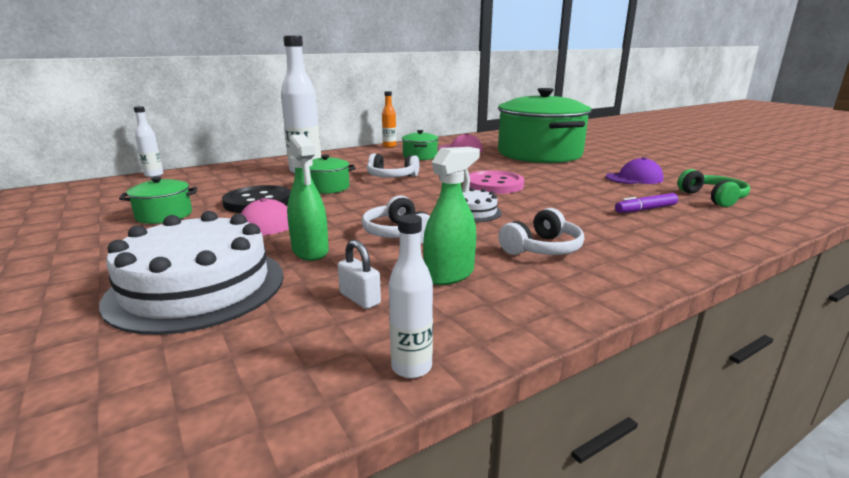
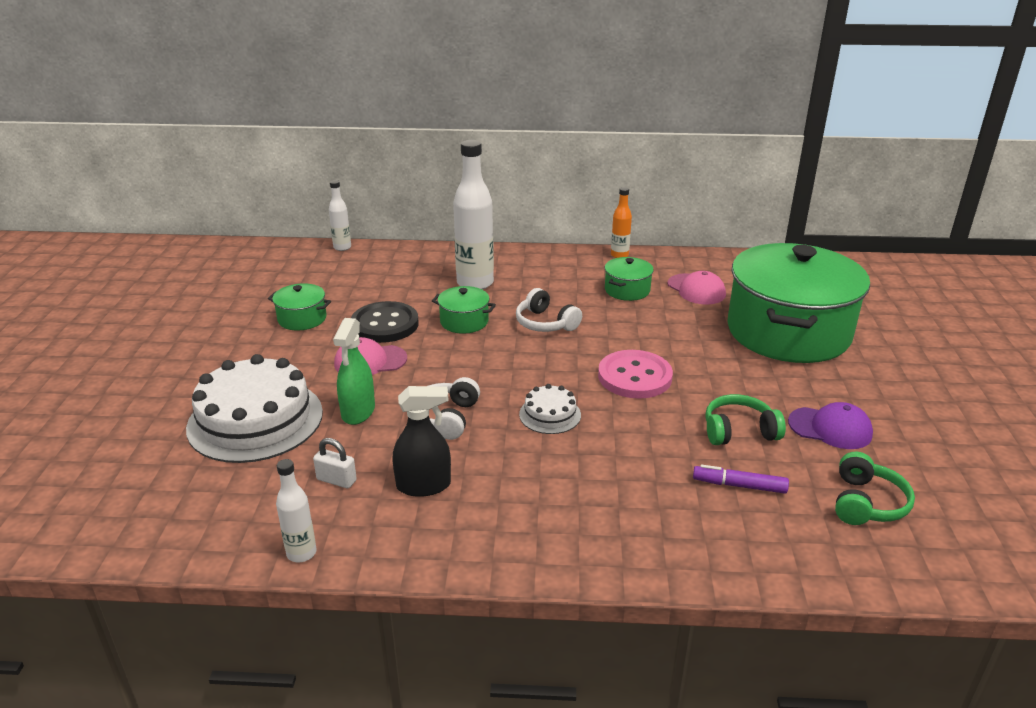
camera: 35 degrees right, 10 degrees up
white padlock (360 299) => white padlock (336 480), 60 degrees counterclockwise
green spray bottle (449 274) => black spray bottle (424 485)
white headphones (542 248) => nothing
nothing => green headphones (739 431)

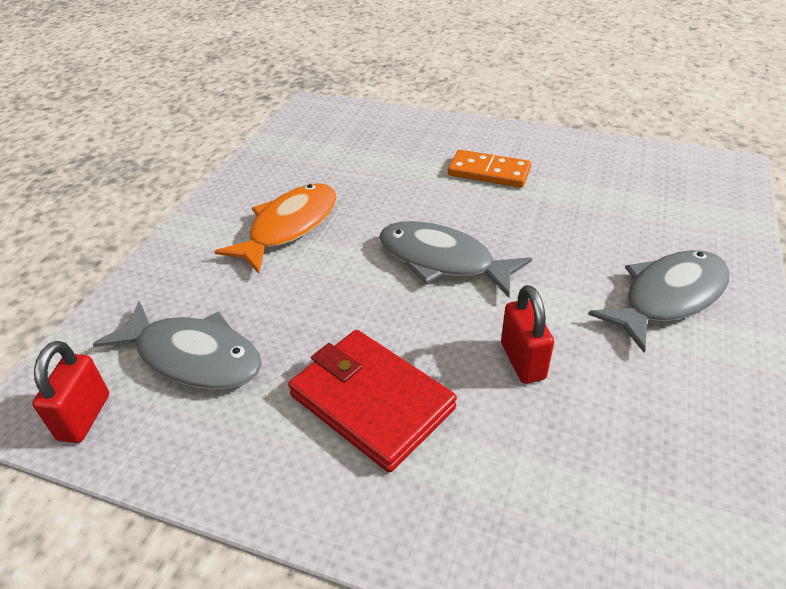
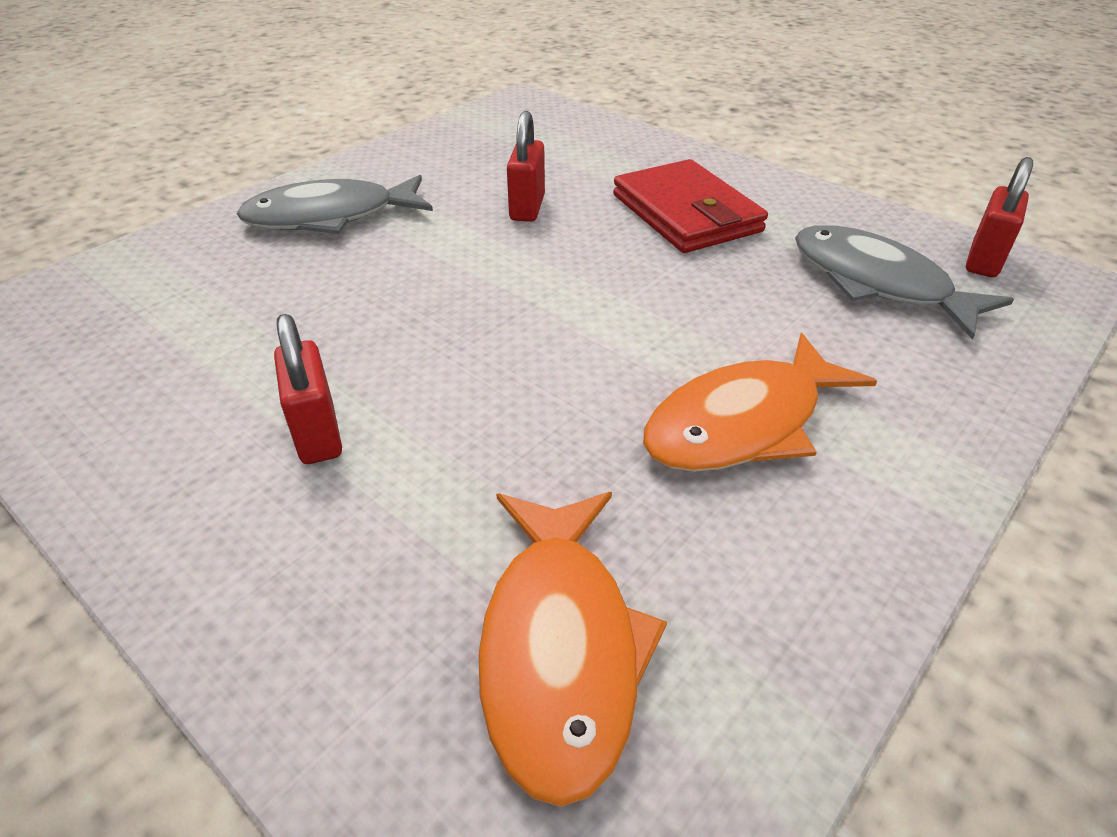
camera: 160 degrees left, 0 degrees up
grey fish (442 261) => nothing
orange domino (489 172) => red padlock (318 434)
nothing => orange fish (560 648)

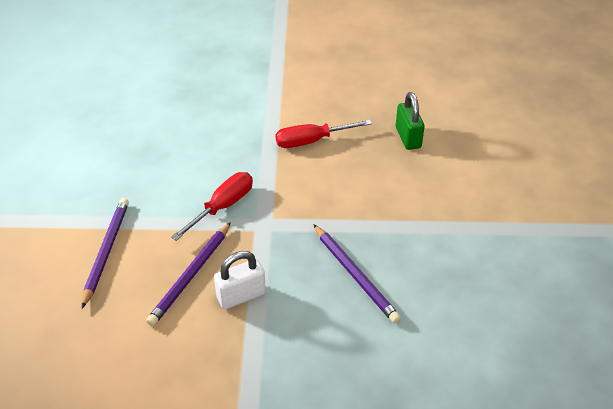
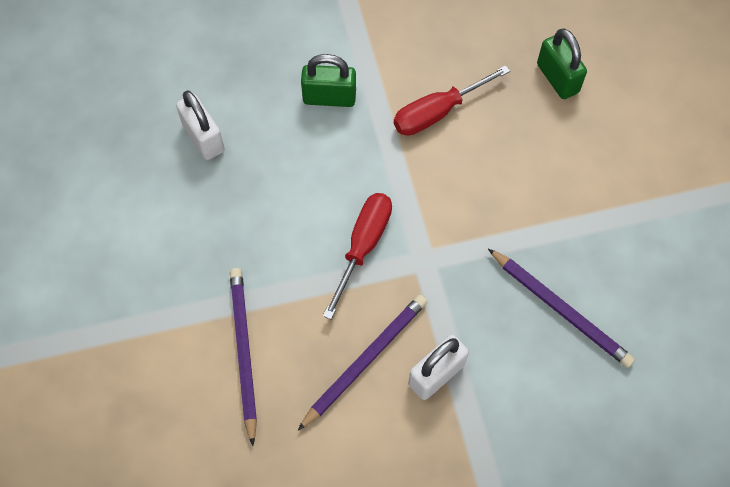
camera: 15 degrees left, 20 degrees up
purple pencil (191 275) => purple pencil (365 360), 150 degrees counterclockwise
nothing => white padlock (203 138)
nothing => green padlock (329 97)

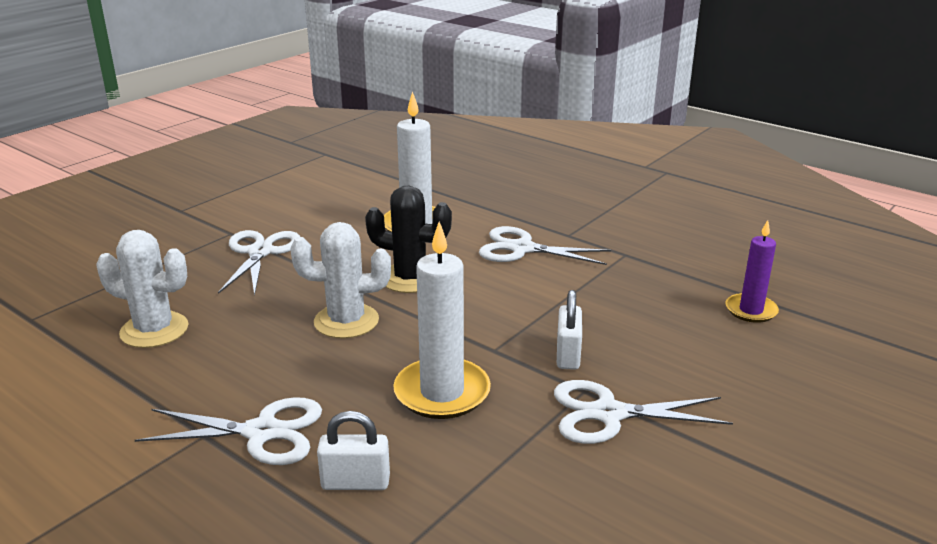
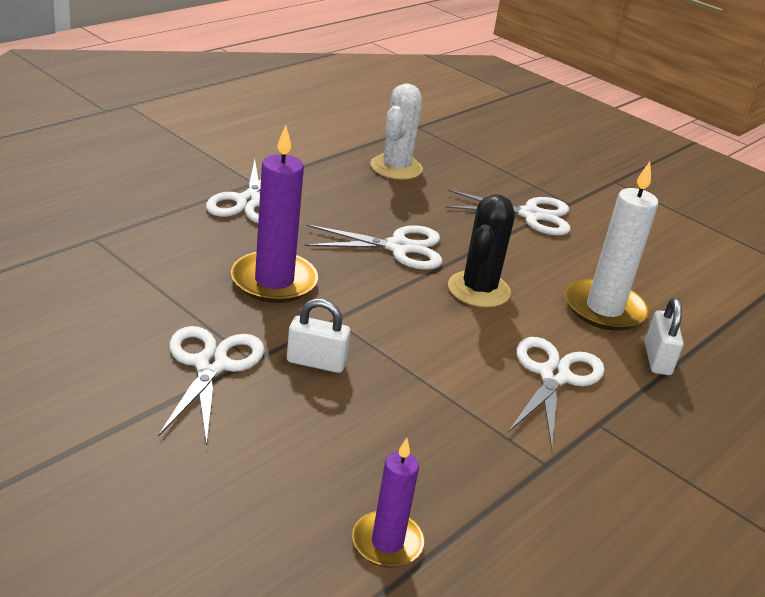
camera: 90 degrees right, 5 degrees up
white cactus (346 321) => white scissors (398 247)
white padlock (355 482) => white padlock (657 359), shifted
white candle (442 392) => purple candle (274 281)

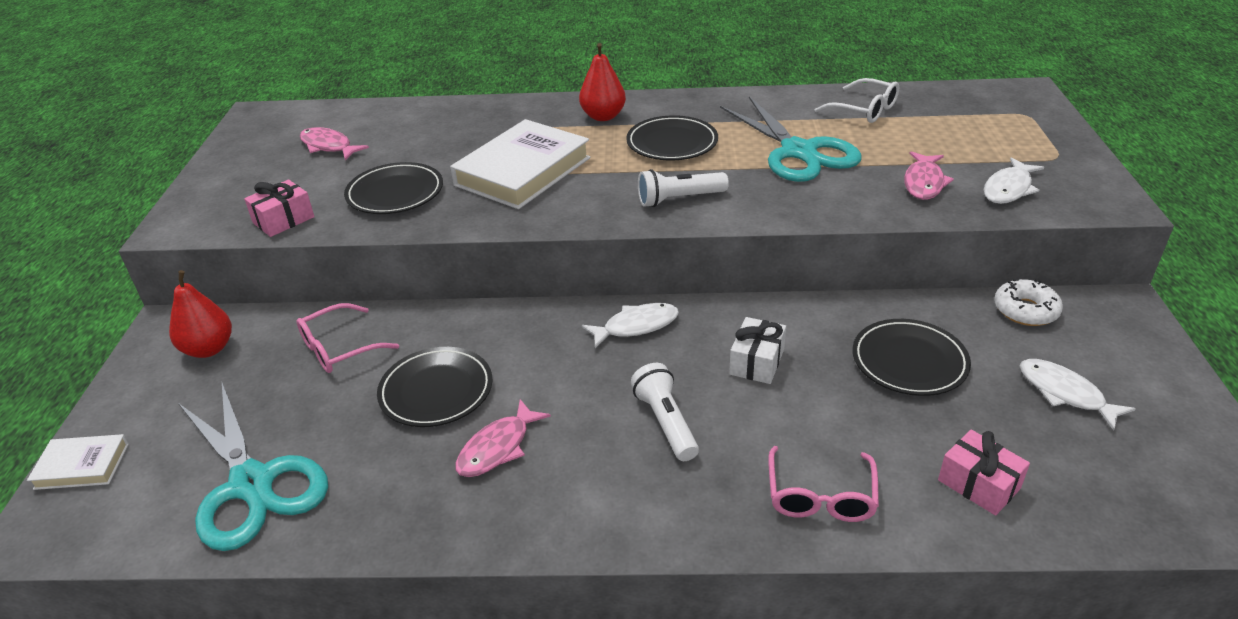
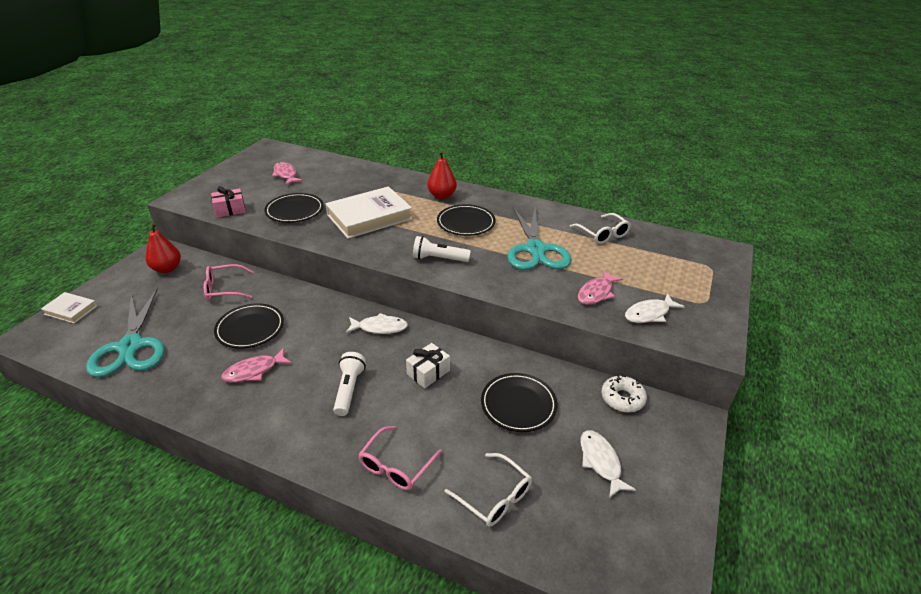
camera: 20 degrees right, 0 degrees up
pink gift (979 484) => white glasses (494 497)

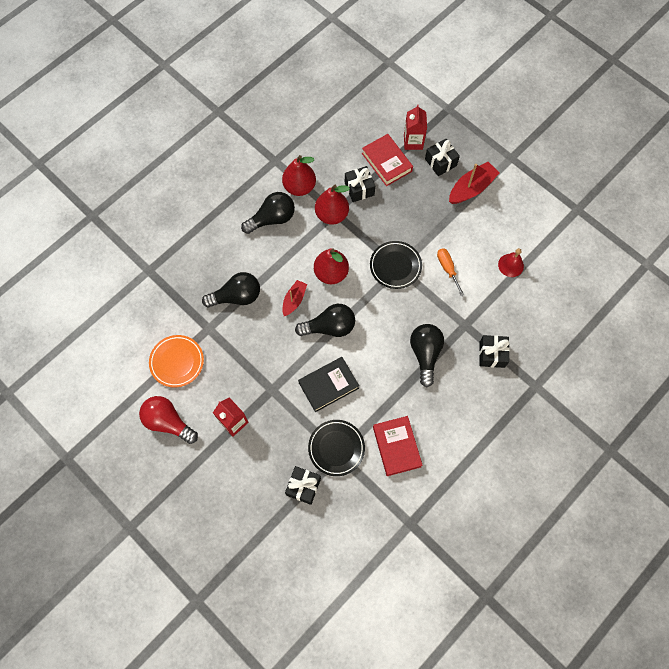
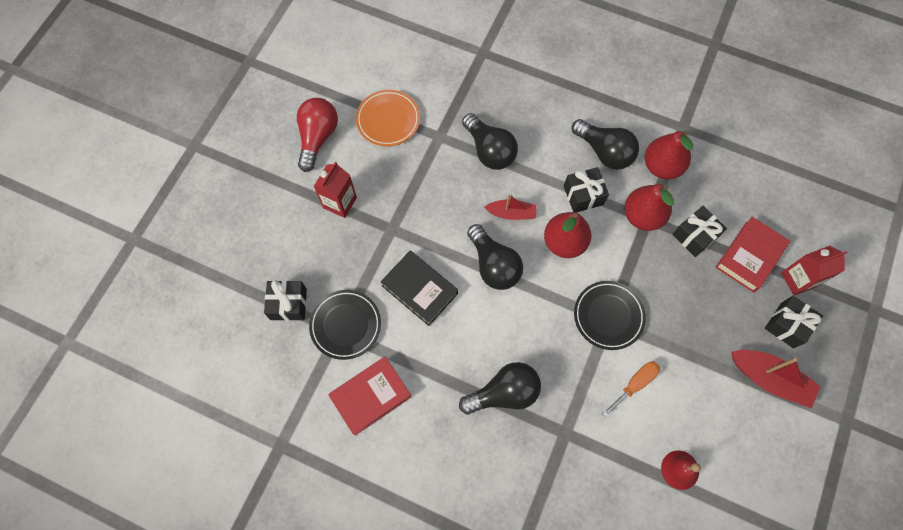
camera: 70 degrees right, 0 degrees up
black gift (492 354) => black gift (583 195), shifted

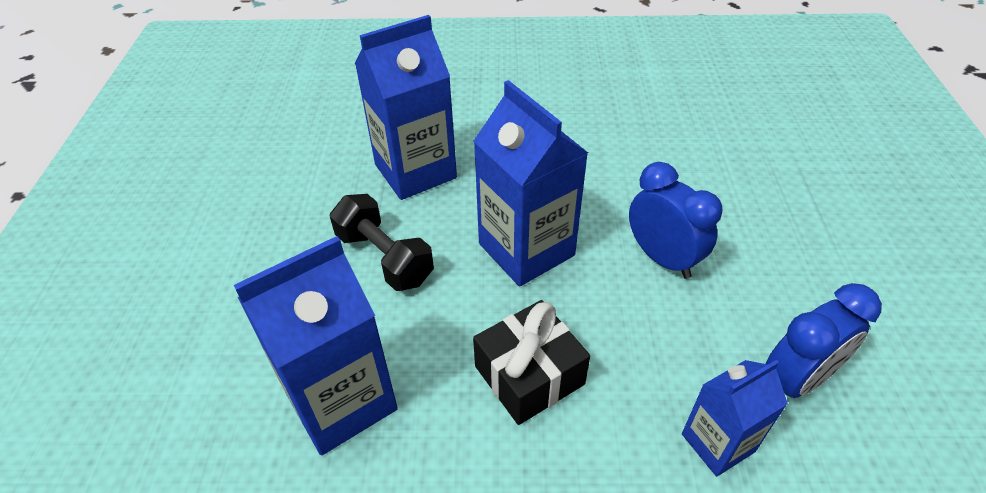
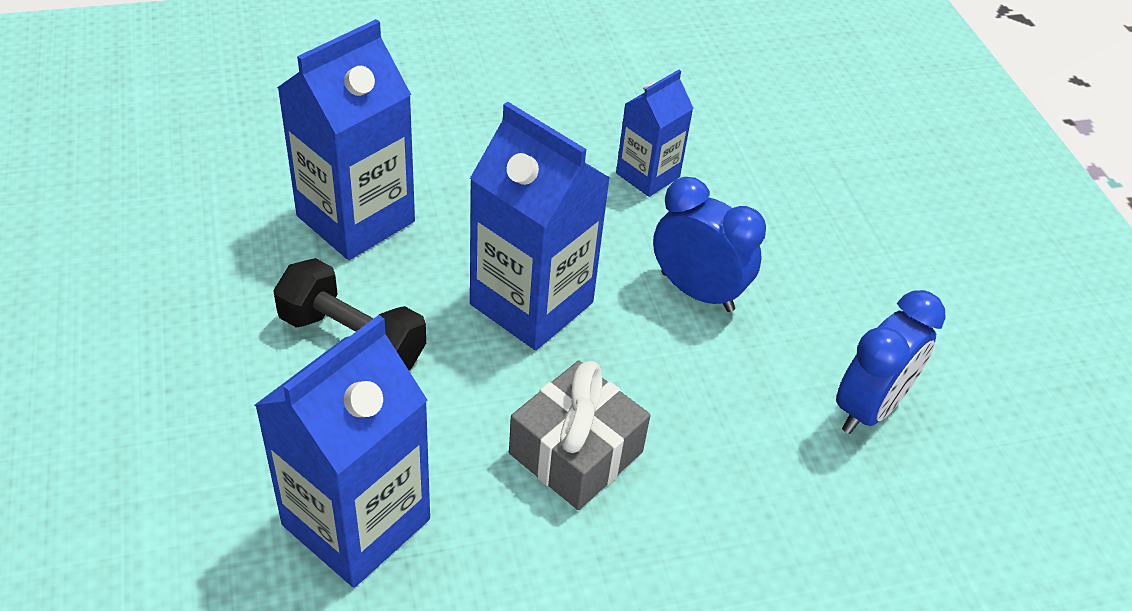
camera: 20 degrees left, 0 degrees up
black gift (529 375) => grey gift (576 452)
blue carton (718 443) => blue carton (647 175), shifted

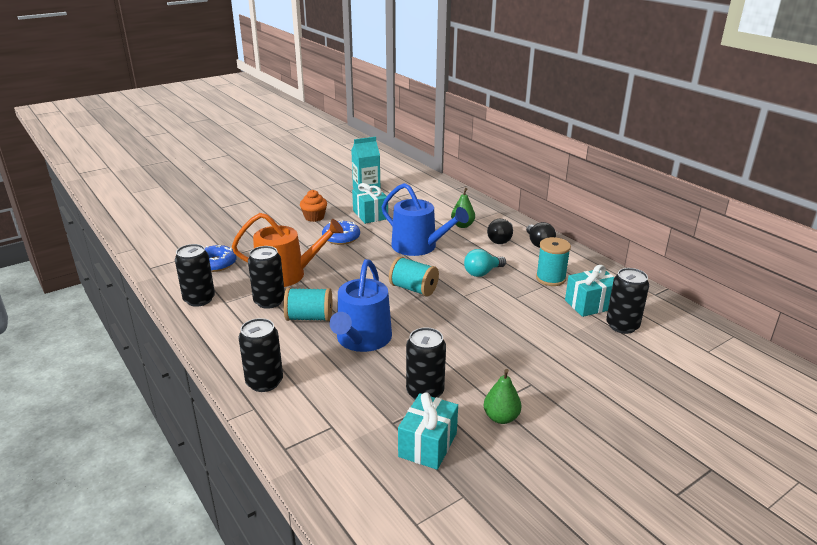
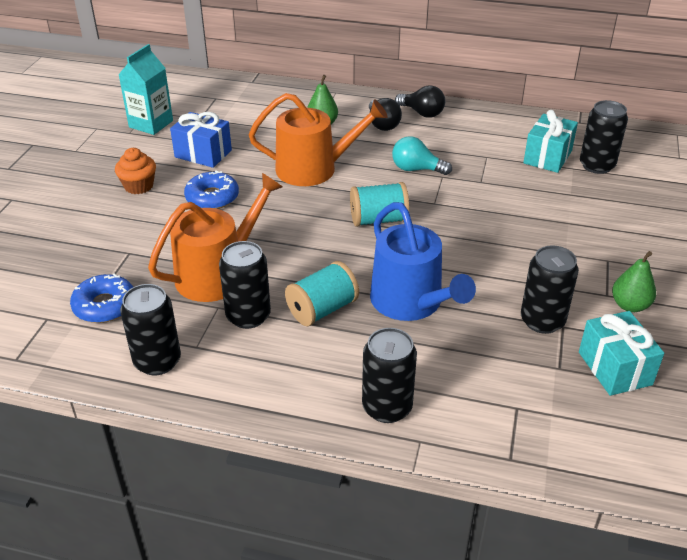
camera: 40 degrees left, 10 degrees up
turquoise gift (370 215) => blue gift (203 154)
blue watering can (419 247) => orange watering can (314 169)
turquoise light bulb (482 273) => turquoise light bulb (416 169), 90 degrees clockwise
turquoise spool (550 278) => nothing

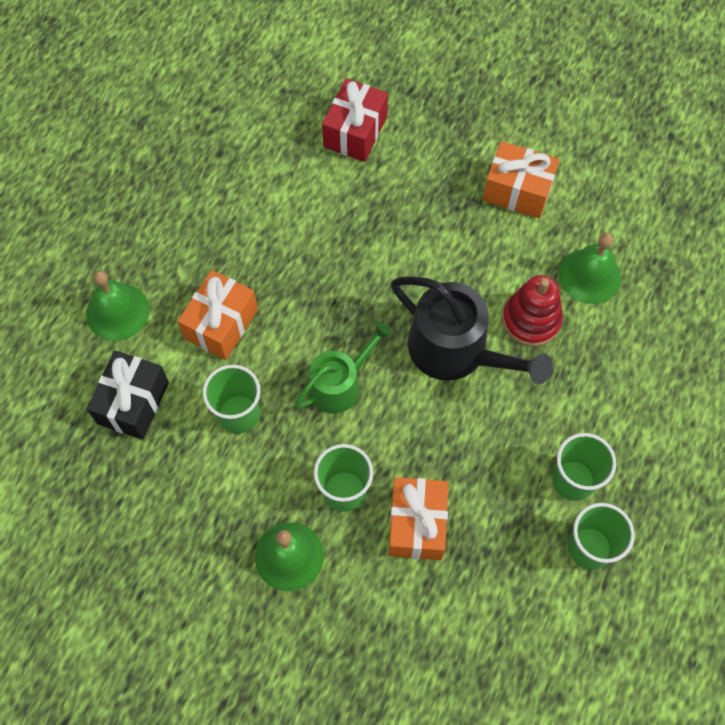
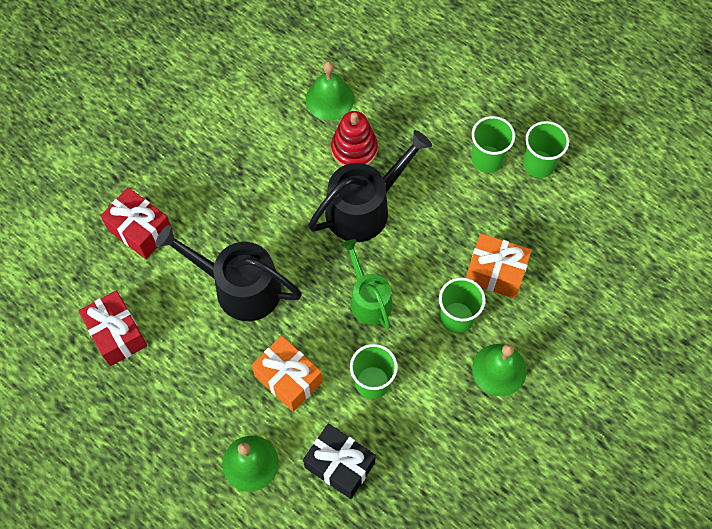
camera: 75 degrees left, 0 degrees up
orange gift (517 191) => nothing
nothing => red gift (117 334)
nothing => black watering can (240 287)

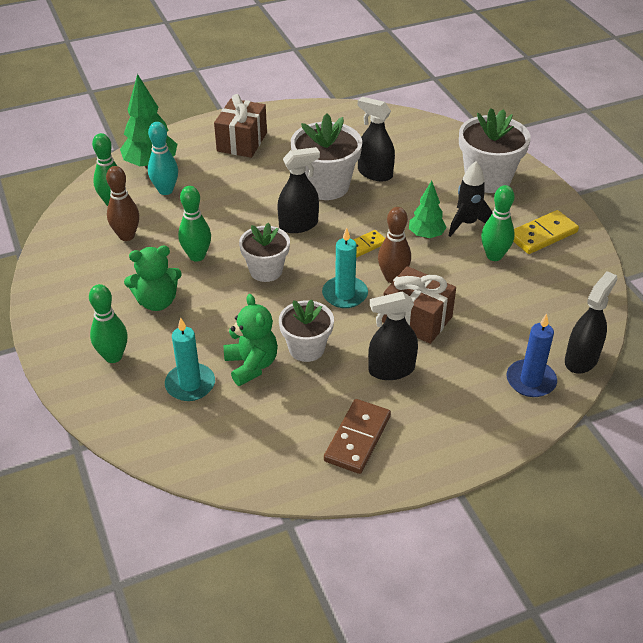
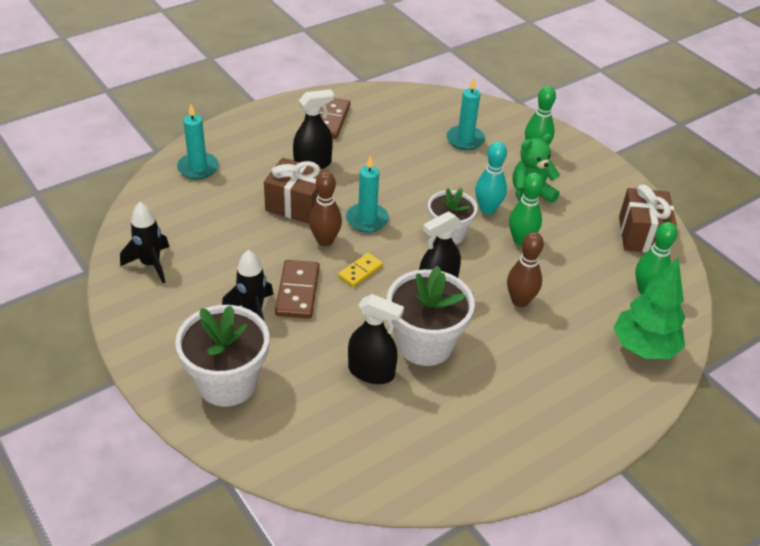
camera: 165 degrees right, 0 degrees up
brown bowling pin (126 236) => brown bowling pin (520 301), shifted
turquoise bowling pin (165 190) => turquoise bowling pin (487 209), shifted
brown gift (242 142) => brown gift (642 235), shifted
green teddy bear (251 365) => nothing
white flower pot (306 348) => nothing
green tree (426 235) => brown domino (297 291)
green bowling pin (494 256) => nothing
blue candle (530 380) => turquoise candle (198 168)
yellow domino (542 235) => nothing
black spray bottle (581 359) => nothing
nothing => black rocket (151 264)

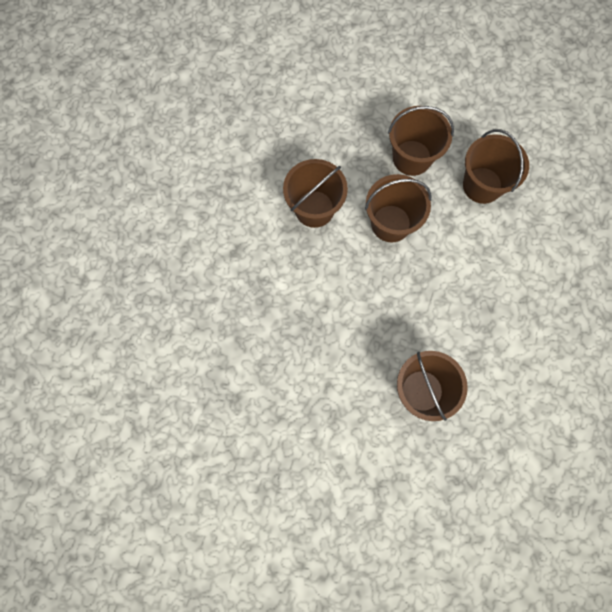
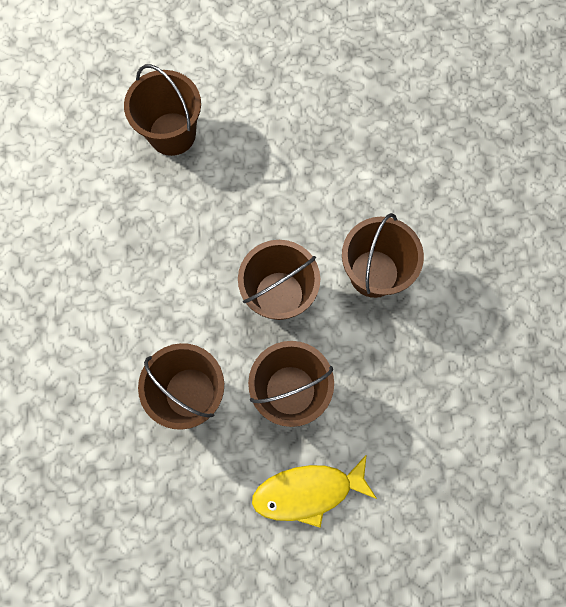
camera: 155 degrees right, 0 degrees up
nothing => yellow fish (308 491)

